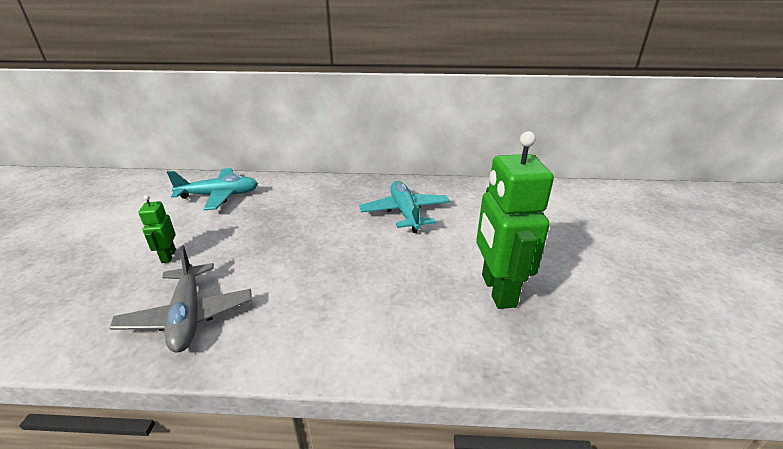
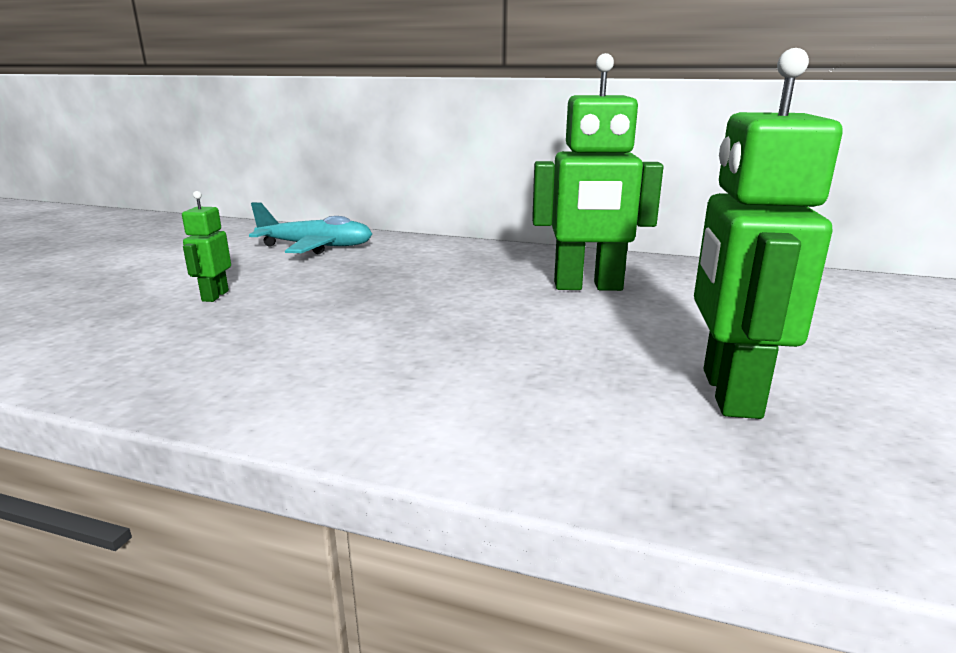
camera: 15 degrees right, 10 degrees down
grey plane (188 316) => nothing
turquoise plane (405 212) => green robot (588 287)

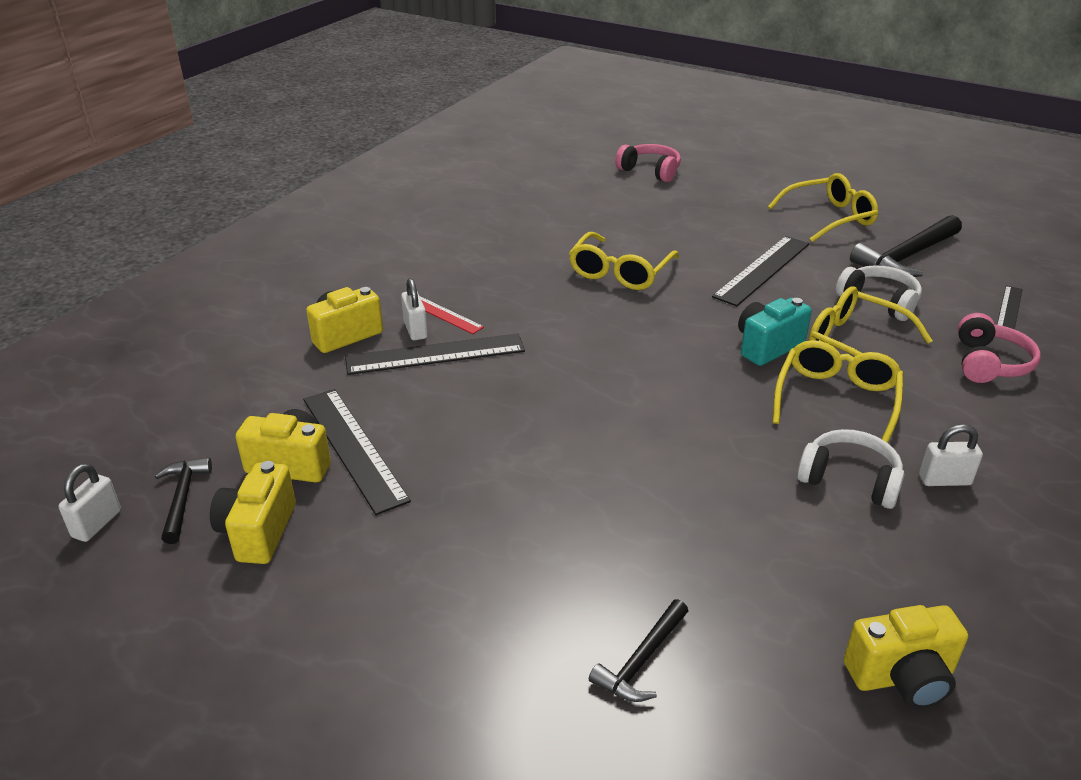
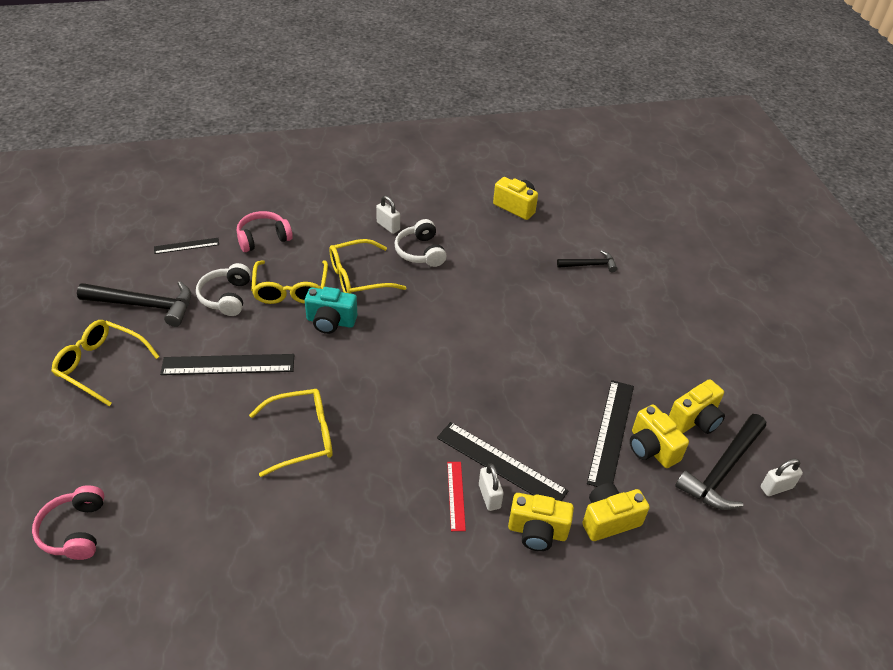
camera: 135 degrees left, 10 degrees up
black hammer (182 498) => black hammer (723 470), x1.77
white padlock (415 330) => white padlock (489 496), 45 degrees counterclockwise
nothing => yellow camera (609 520)

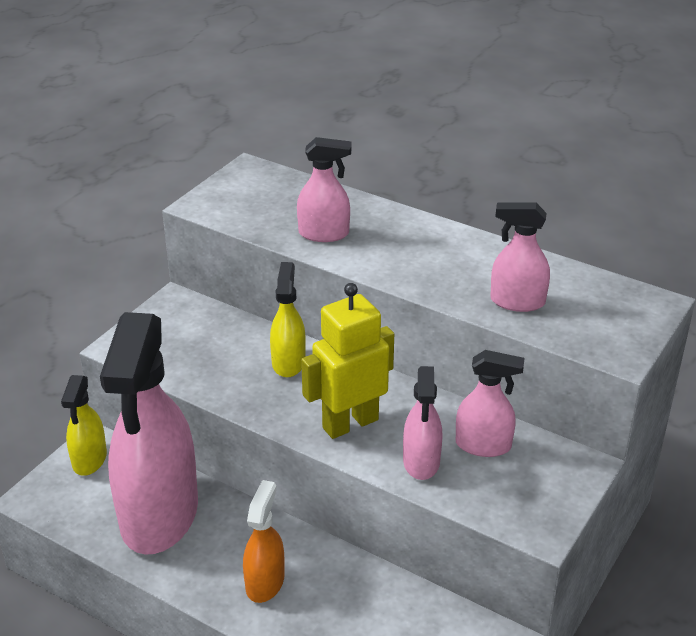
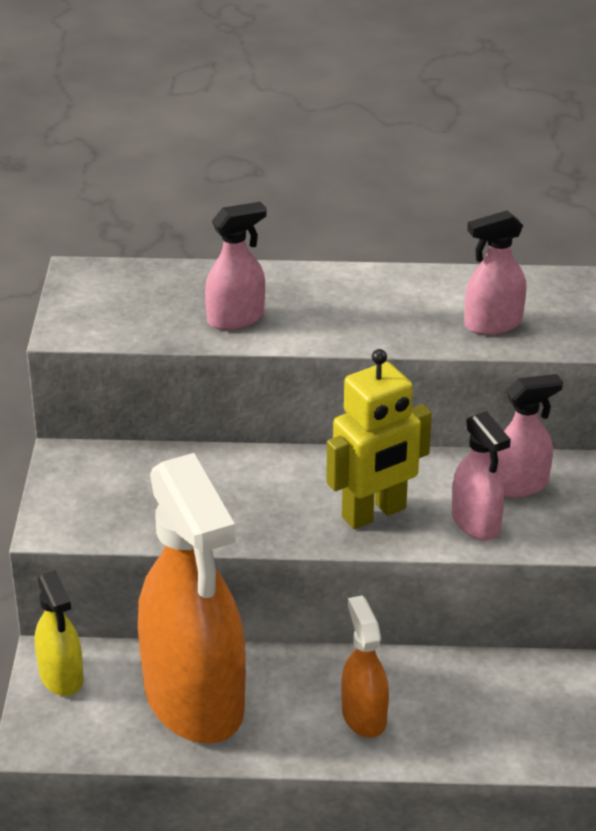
camera: 30 degrees left, 0 degrees up
pink spray bottle (159 515) => orange spray bottle (194 699)
yellow spray bottle (288 362) => nothing
yellow robot (350 423) => yellow robot (374 513), 150 degrees counterclockwise

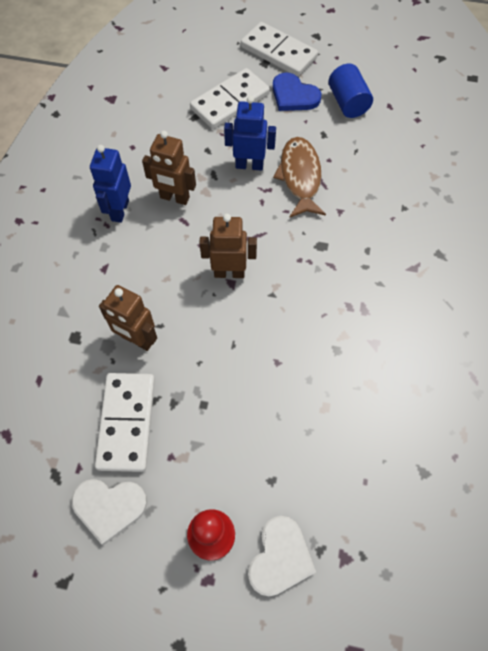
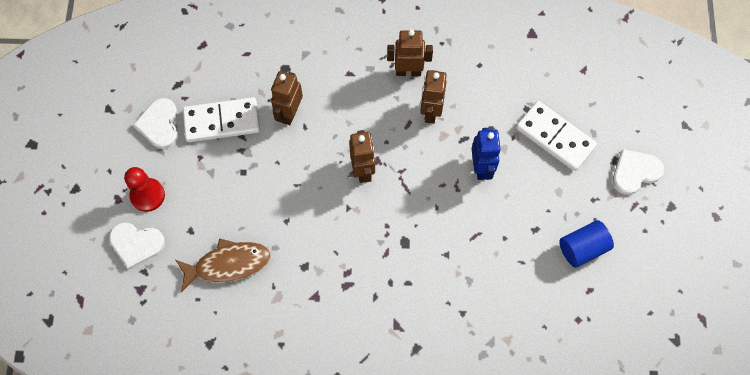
camera: 80 degrees right, 5 degrees up
blue robot (119 210) => brown robot (408 71)
white domino (278 52) => white heart (635 172)
blue heart (294 95) => nothing
brown fish (300 177) => brown fish (228 264), shifted

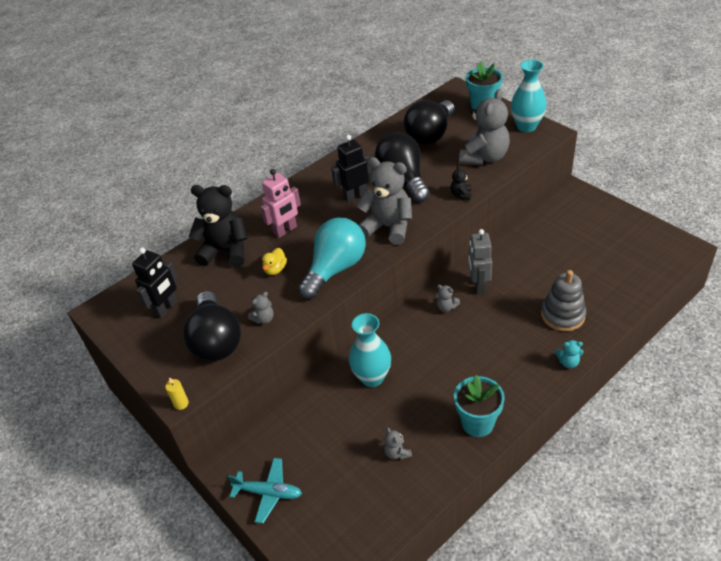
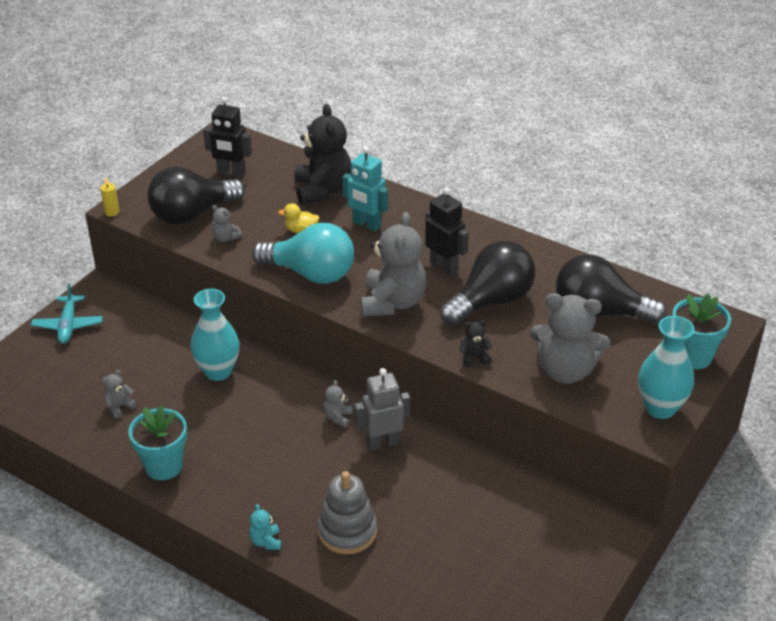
camera: 70 degrees right, 5 degrees down
pink robot (285 230) => turquoise robot (366 224)

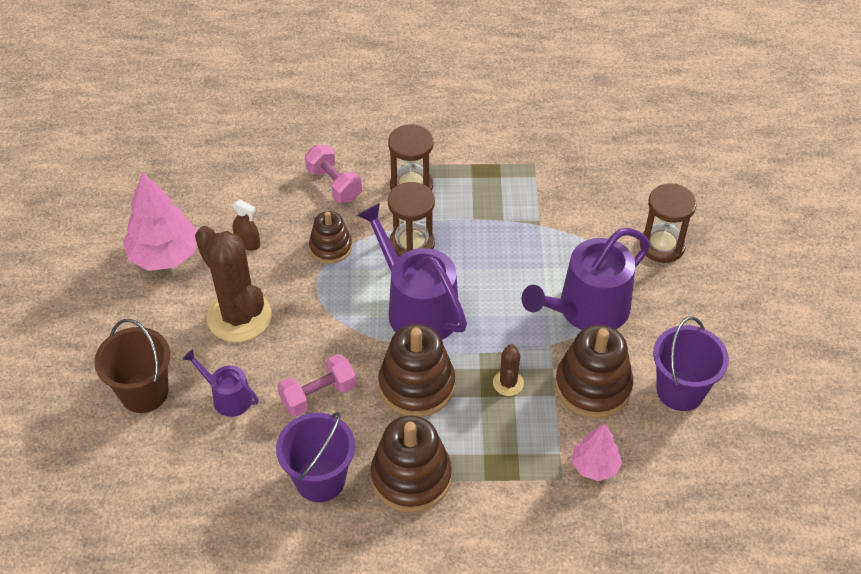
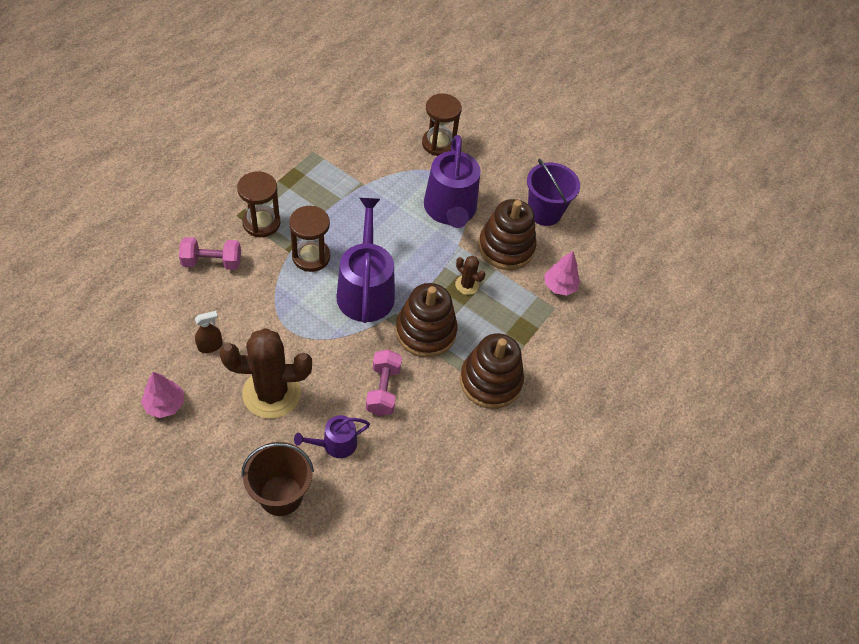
camera: 60 degrees left, 5 degrees up
pink tree (165 255) => pink tree (165 404), x0.59
purple bucket (320 479) => nothing
brown stacking toy (330 247) => nothing
purple watering can (417 308) => purple watering can (365 290), 90 degrees clockwise

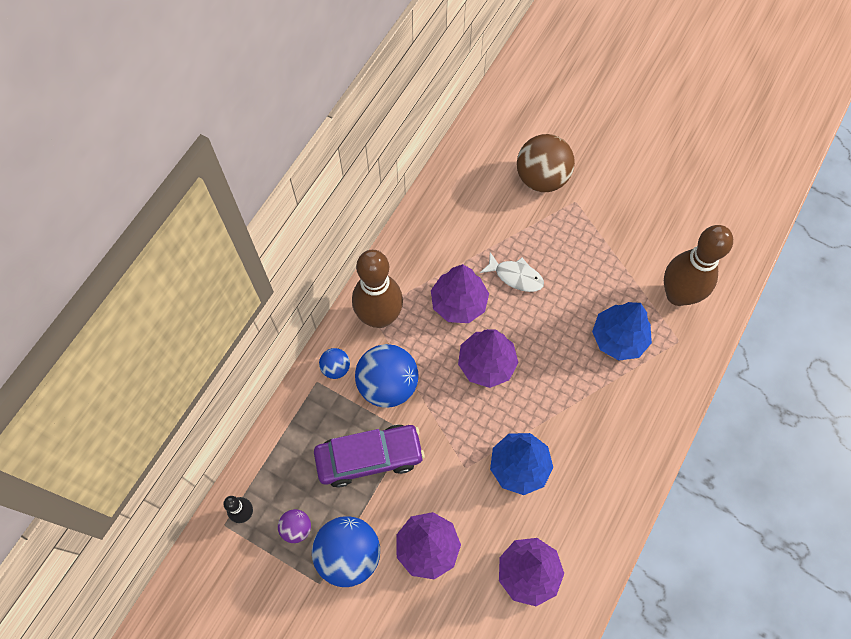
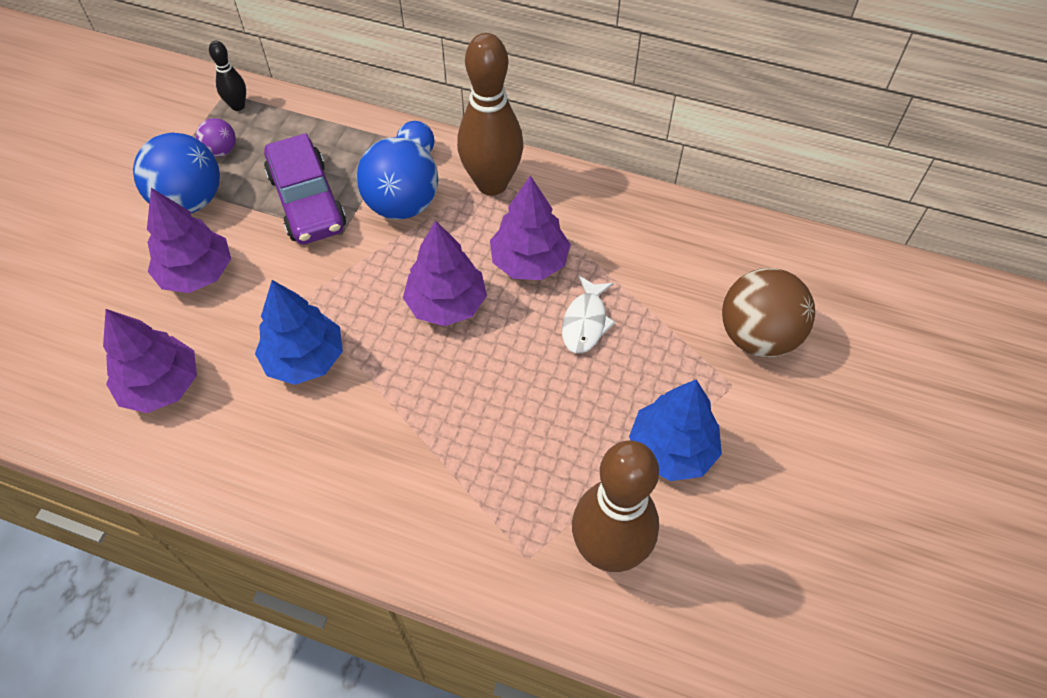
camera: 80 degrees right, 10 degrees down
blue tree (618 338) => blue tree (672 449), shifted

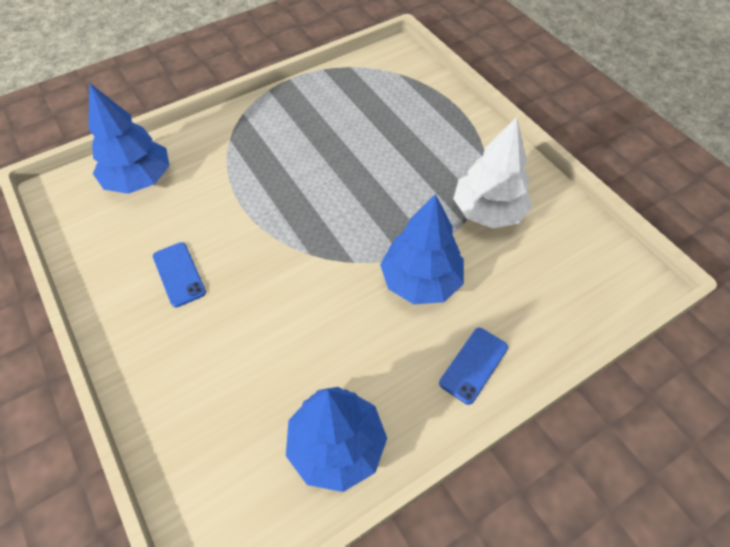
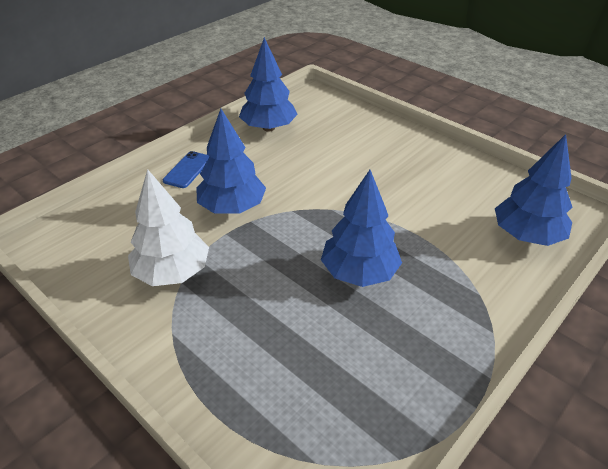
camera: 165 degrees right, 15 degrees down
blue phone (179 274) => nothing
nothing => blue tree (359 272)

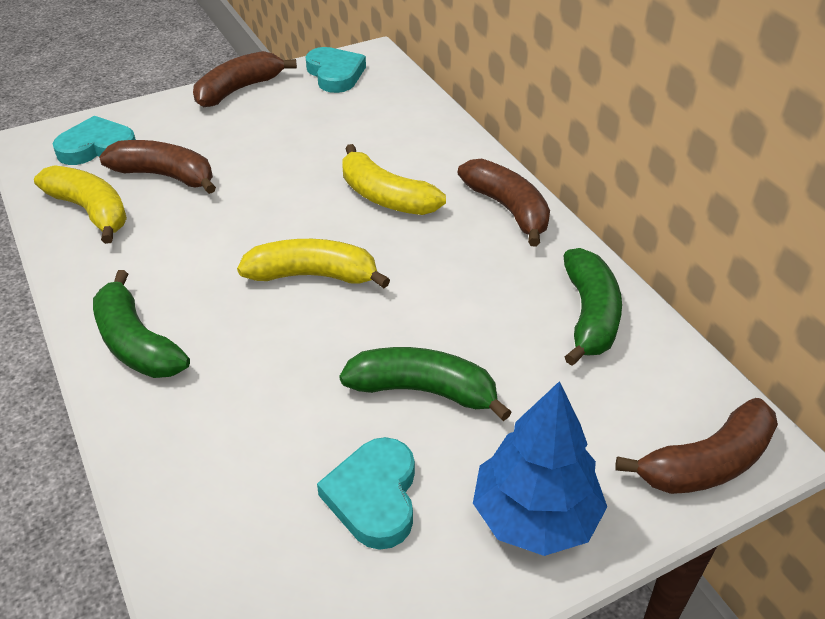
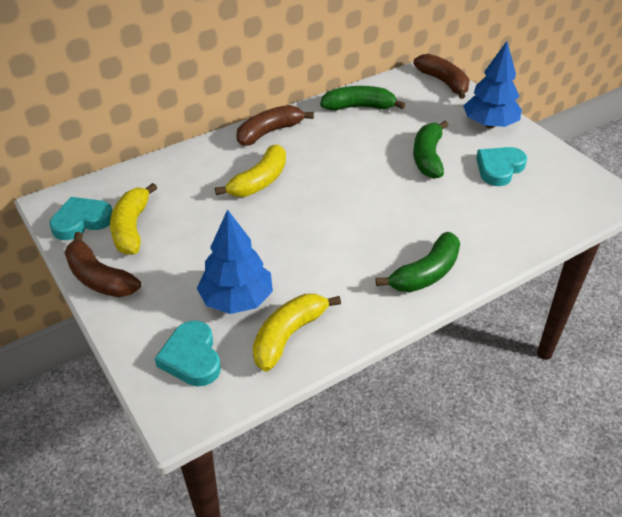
camera: 95 degrees left, 0 degrees up
brown banana (165 176) => blue tree (237 299)
yellow banana (313 275) => yellow banana (132 228), shifted
turquoise heart (374 496) => turquoise heart (499 168), 135 degrees clockwise

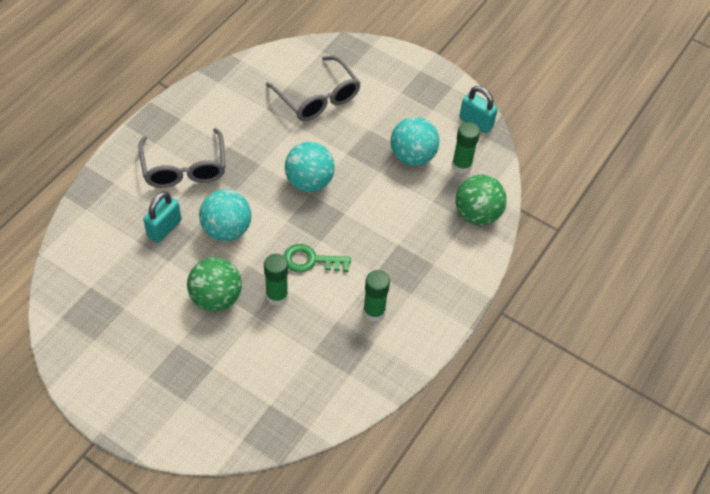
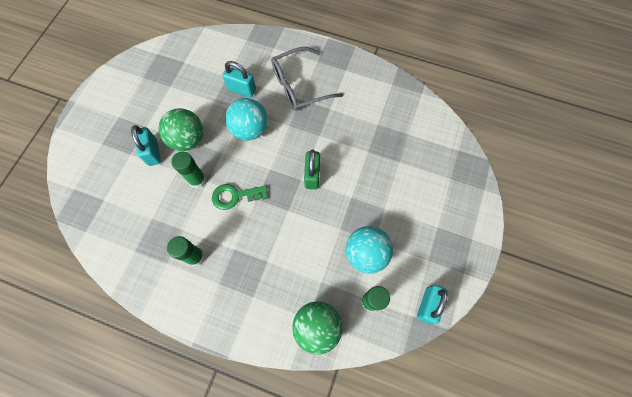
camera: 80 degrees right, 15 degrees up
grey glasses (318 98) => nothing
green key (311 260) => green key (235 196), 90 degrees counterclockwise
turquoise ball (309 182) => green padlock (312 175)
nothing => turquoise padlock (153 152)

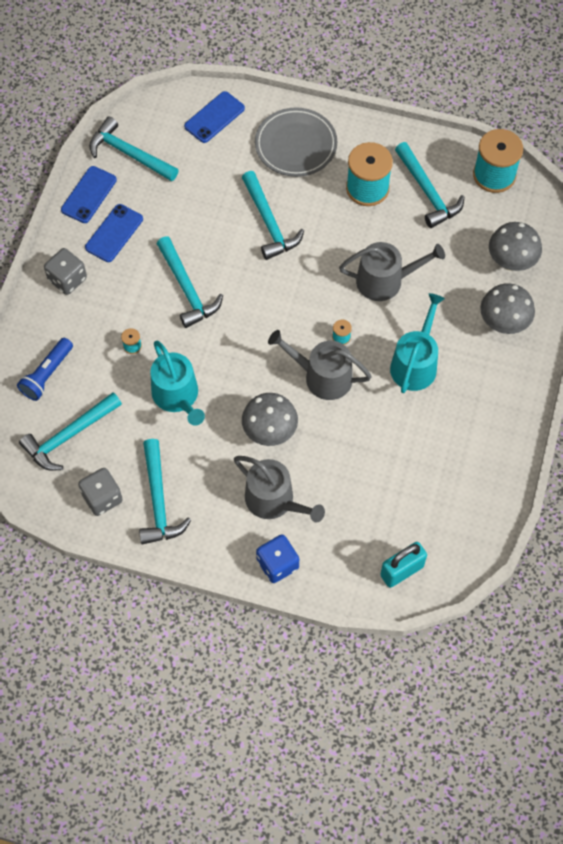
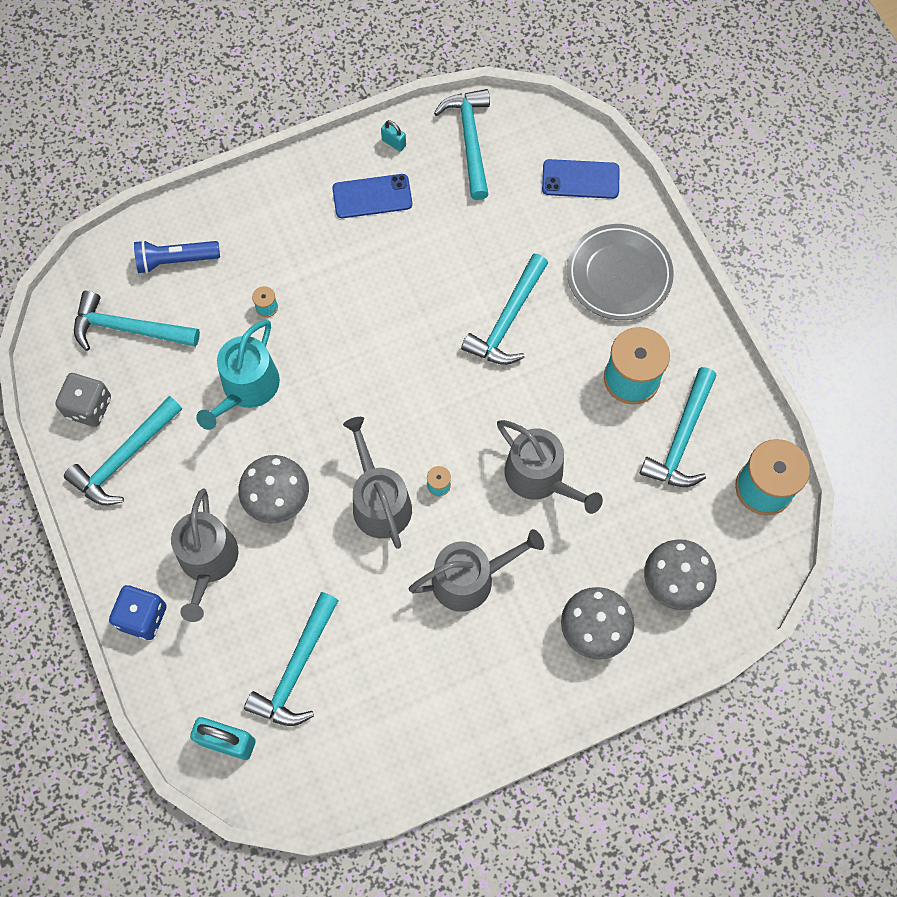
camera: 50 degrees right, 5 degrees up
grey dice (67 279) => nothing
blue phone (89 195) => turquoise padlock (394 143)
turquoise hammer (187 289) => turquoise hammer (296 669), shifted
turquoise watering can (415 363) => grey watering can (470 578)

